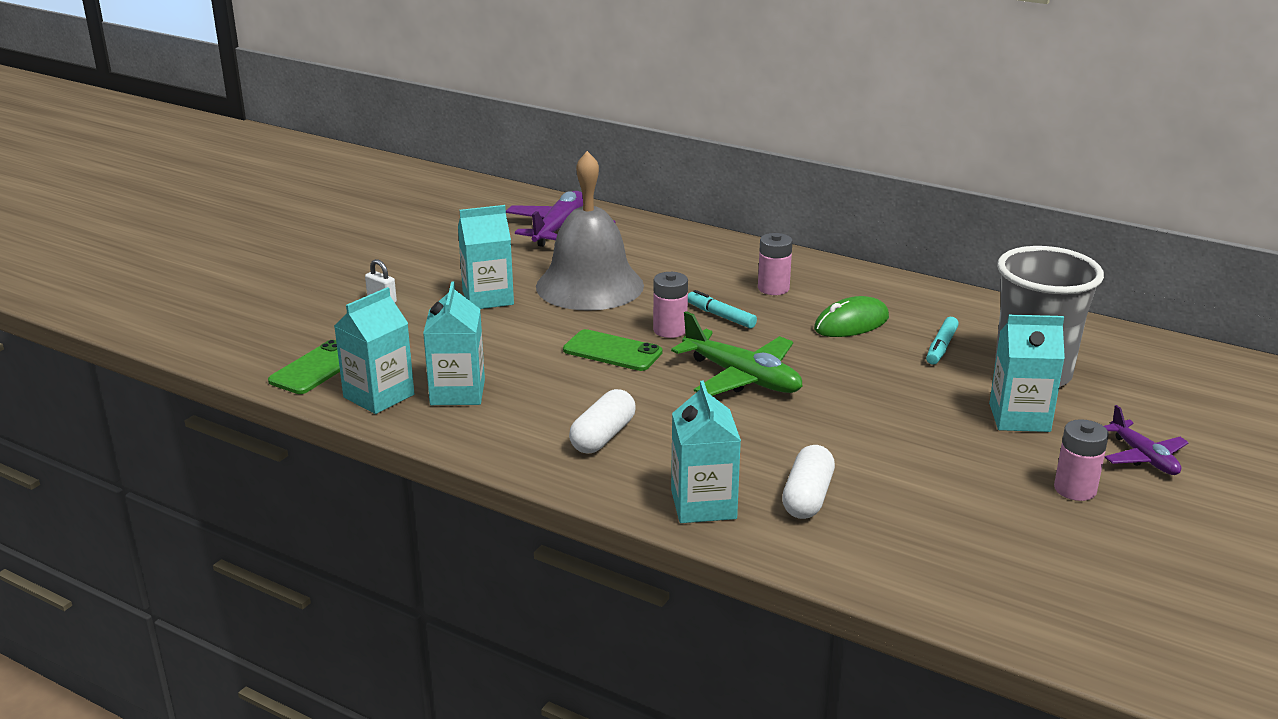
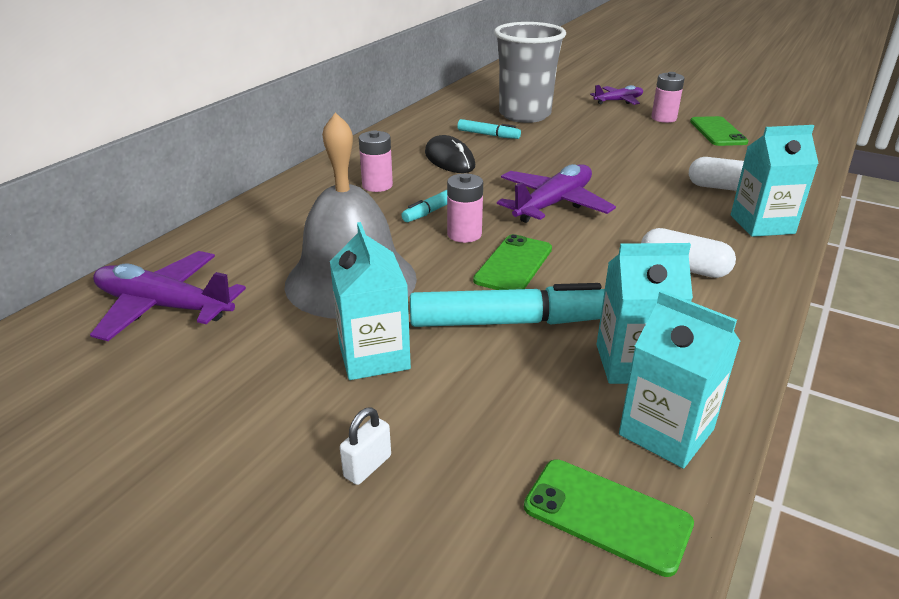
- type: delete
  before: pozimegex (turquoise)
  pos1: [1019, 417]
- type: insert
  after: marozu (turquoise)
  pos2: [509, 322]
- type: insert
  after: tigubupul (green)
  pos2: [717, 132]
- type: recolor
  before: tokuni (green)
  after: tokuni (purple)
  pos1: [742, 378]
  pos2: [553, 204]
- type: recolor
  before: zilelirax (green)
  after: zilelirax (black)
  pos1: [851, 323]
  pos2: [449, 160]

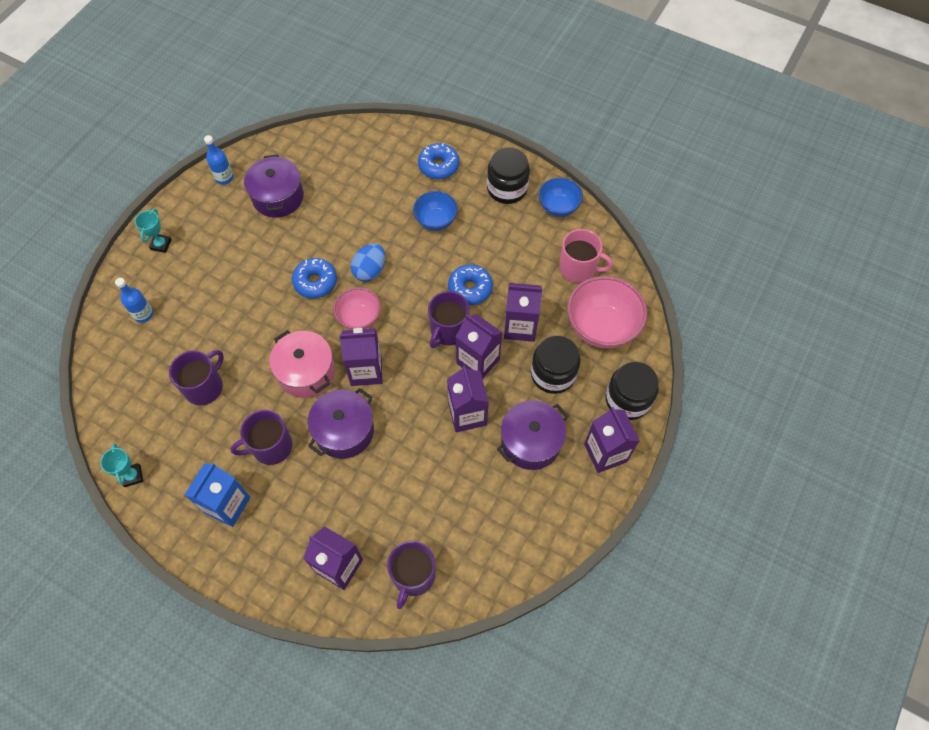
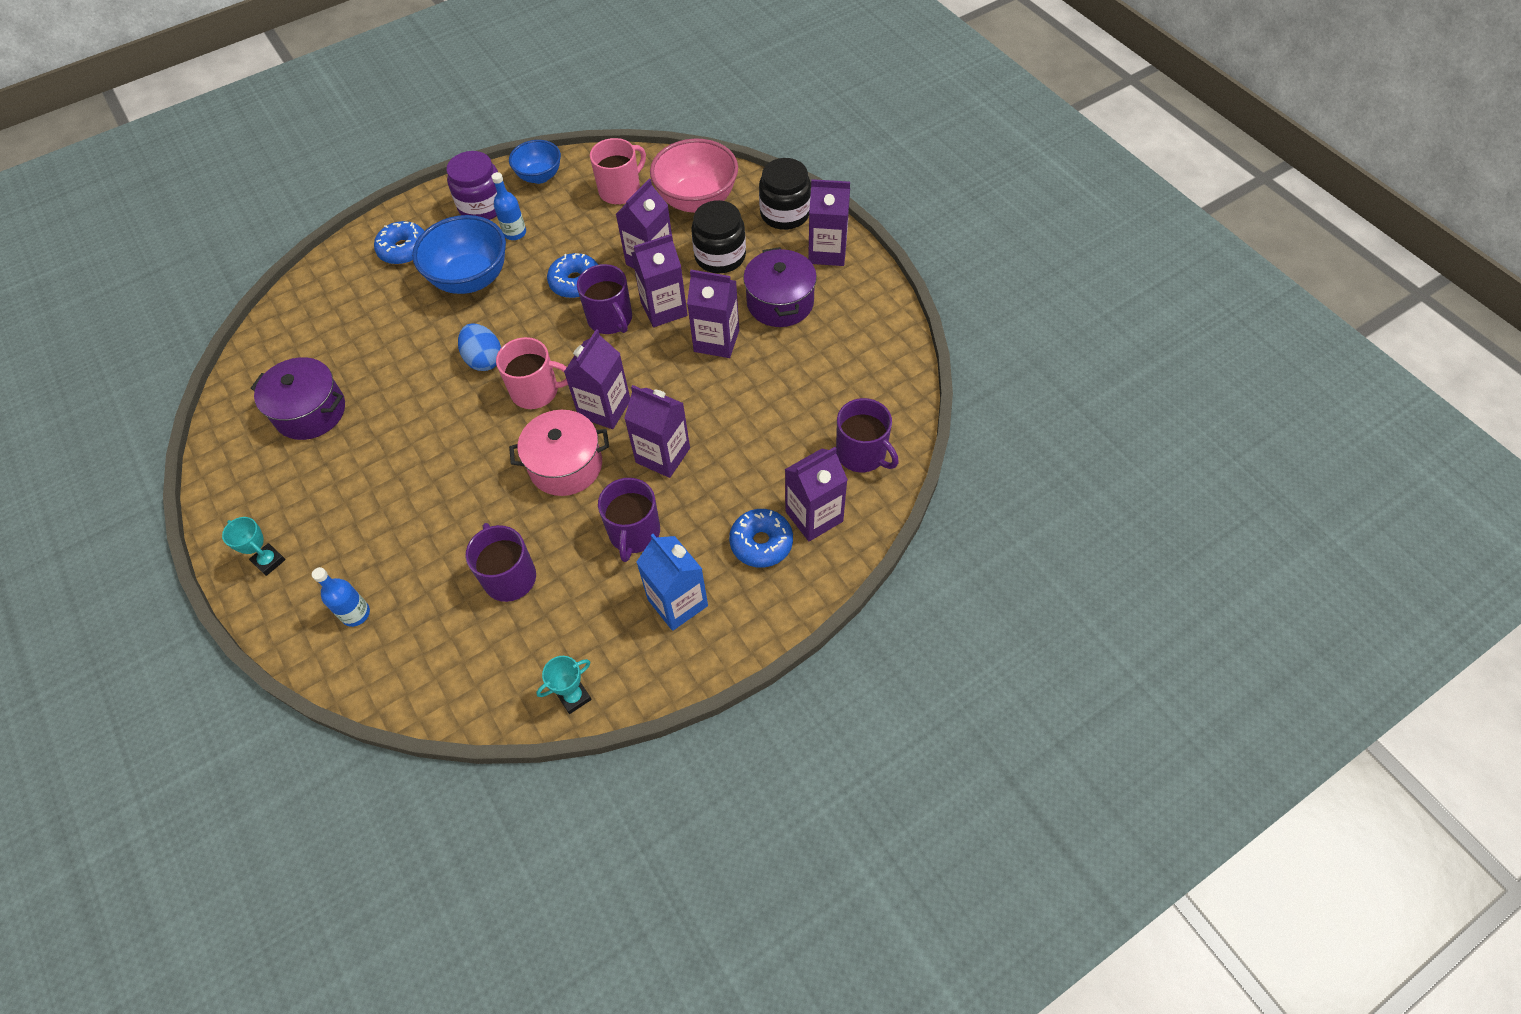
- type: move
  before: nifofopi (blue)
  pos1: [224, 178]
  pos2: [515, 233]
- type: move
  before: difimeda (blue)
  pos1: [315, 282]
  pos2: [761, 543]
- type: replace
  before: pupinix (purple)
  after: pozimegex (purple)
  pos1: [344, 431]
  pos2: [663, 455]
- type: replace
  before: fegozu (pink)
  after: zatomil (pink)
  pos1: [359, 318]
  pos2: [536, 391]
- type: recolor
  before: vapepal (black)
  after: vapepal (purple)
  pos1: [507, 188]
  pos2: [482, 206]
- type: rotate
  before: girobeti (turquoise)
  pos1: [132, 476]
  pos2: [574, 697]
  turn: -45
- type: resize
  before: fegozu (blue)
  pos1: [436, 221]
  pos2: [471, 279]
  scale: 1.64

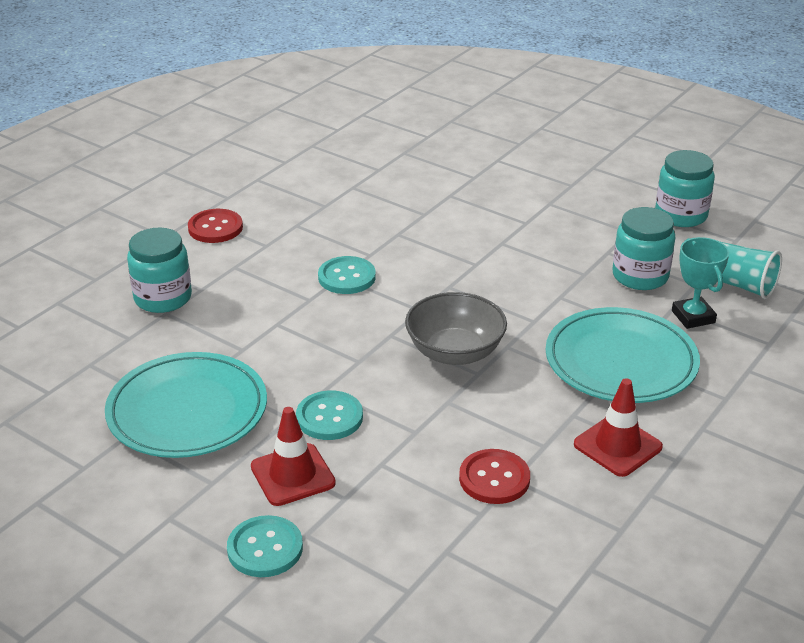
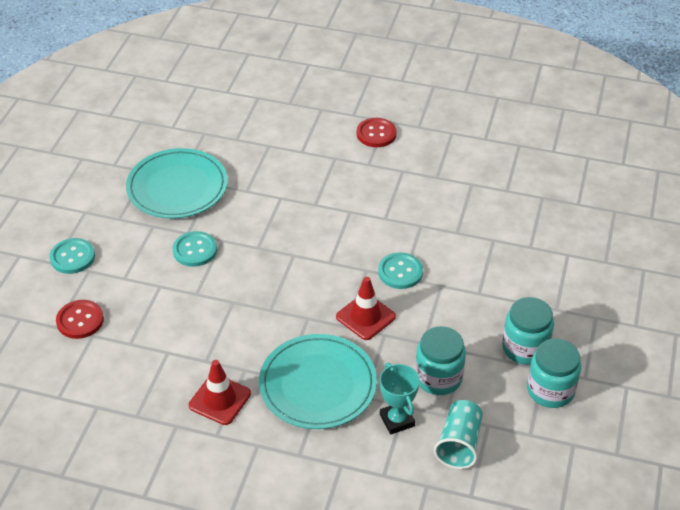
- type: delete
  before: fegozu (grey)
  pos1: [455, 352]
- type: move
  before: vapepal (turquoise)
  pos1: [163, 298]
  pos2: [525, 348]
- type: move
  before: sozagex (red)
  pos1: [292, 475]
  pos2: [365, 317]
- type: move
  before: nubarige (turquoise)
  pos1: [346, 277]
  pos2: [400, 272]
- type: move
  before: nubarige (red)
  pos1: [494, 478]
  pos2: [80, 320]
- type: rotate
  before: girobeti (turquoise)
  pos1: [693, 317]
  pos2: [397, 420]
  turn: -75

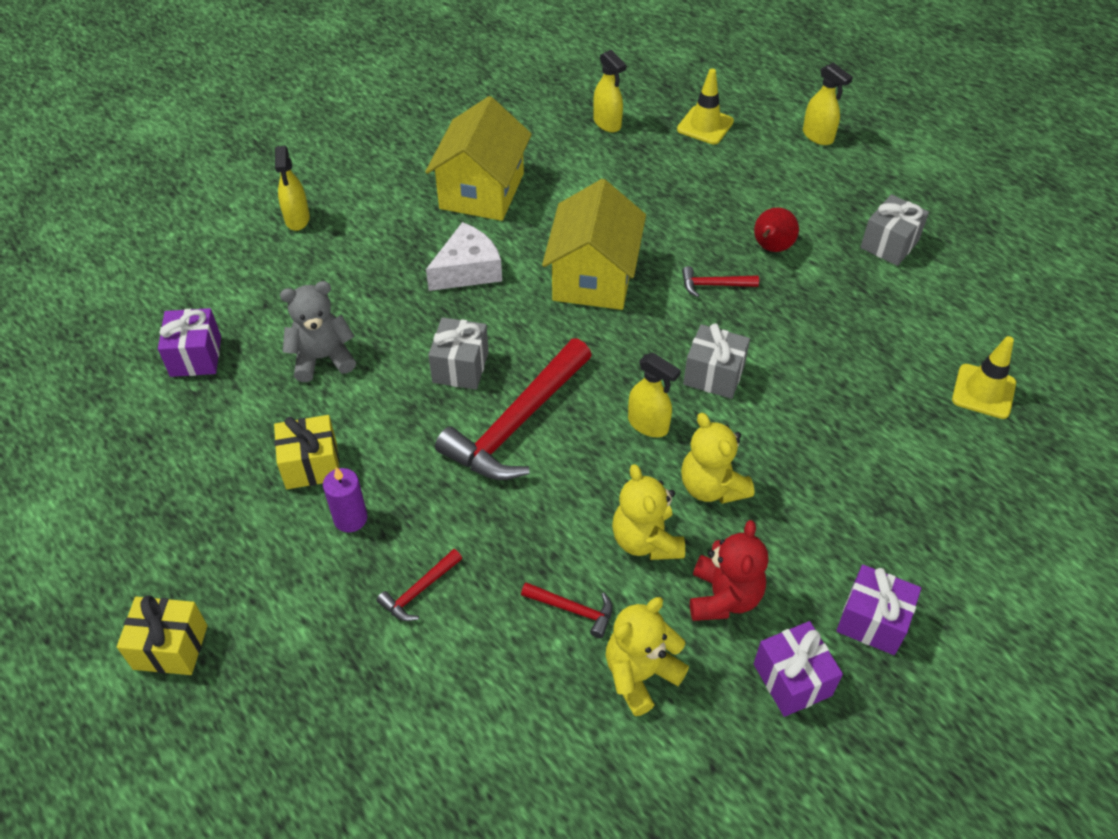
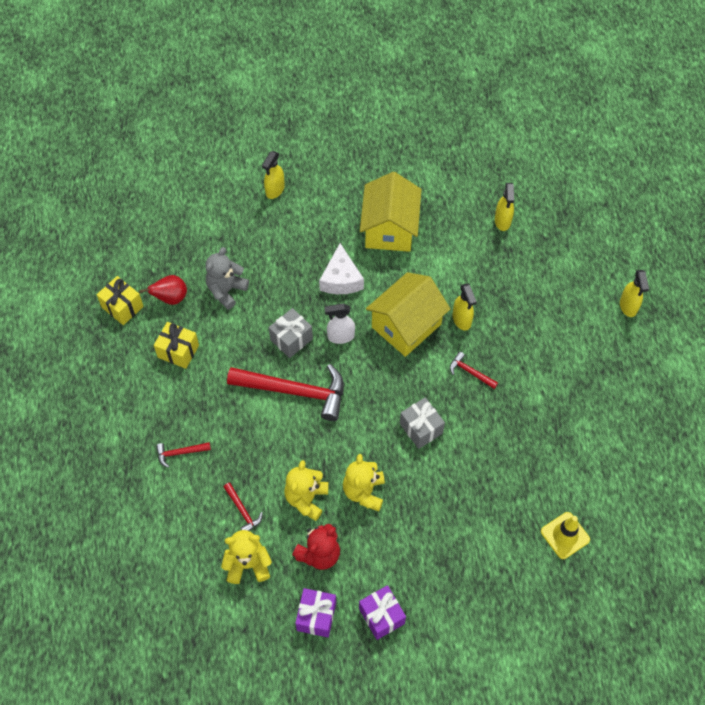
- type: delete
  before: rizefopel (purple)
  pos1: [196, 356]
- type: delete
  before: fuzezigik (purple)
  pos1: [350, 518]
- type: delete
  before: sozagex (yellow)
  pos1: [705, 125]
- type: delete
  before: rizefopel (grey)
  pos1: [889, 244]
- type: insert
  after: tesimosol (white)
  pos2: [340, 336]
- type: move
  before: rizefopel (yellow)
  pos1: [170, 647]
  pos2: [122, 307]
- type: move
  before: tesimosol (yellow)
  pos1: [648, 425]
  pos2: [462, 320]
- type: move
  before: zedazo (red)
  pos1: [771, 248]
  pos2: [171, 298]
- type: rotate
  before: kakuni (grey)
  pos1: [322, 358]
  pos2: [226, 290]
  turn: -75
- type: rotate
  before: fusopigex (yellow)
  pos1: [481, 191]
  pos2: [389, 229]
  turn: -45
- type: rotate
  before: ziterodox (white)
  pos1: [468, 270]
  pos2: [341, 279]
  turn: 90
- type: rotate
  before: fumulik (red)
  pos1: [517, 423]
  pos2: [294, 391]
  turn: -150

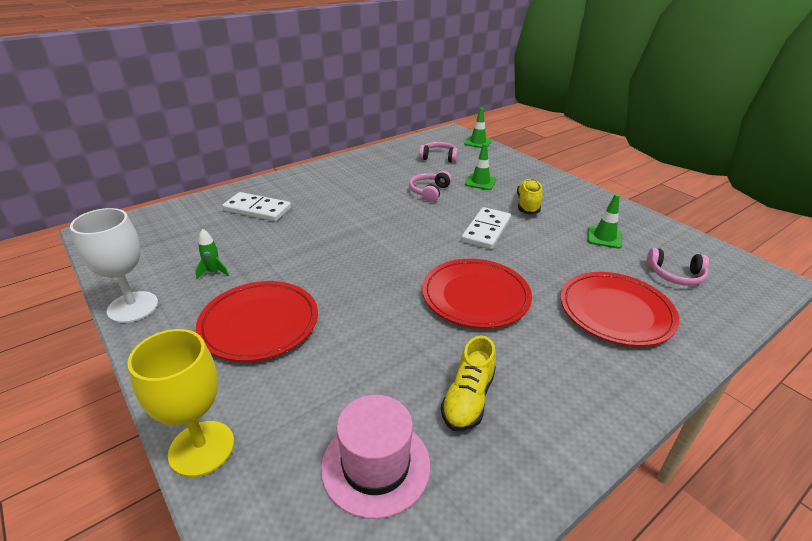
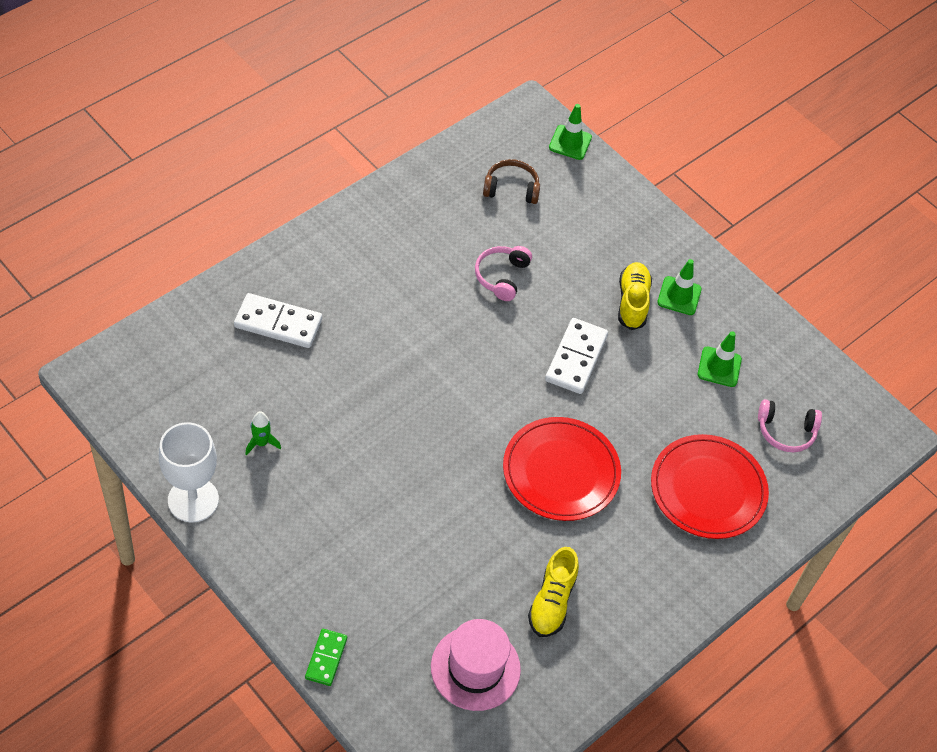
- type: delete
  before: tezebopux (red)
  pos1: [259, 323]
- type: move
  before: sozagex (green)
  pos1: [480, 182]
  pos2: [679, 296]
- type: replace
  before: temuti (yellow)
  after: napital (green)
  pos1: [201, 448]
  pos2: [326, 658]
- type: recolor
  before: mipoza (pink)
  after: mipoza (brown)
  pos1: [438, 157]
  pos2: [511, 188]

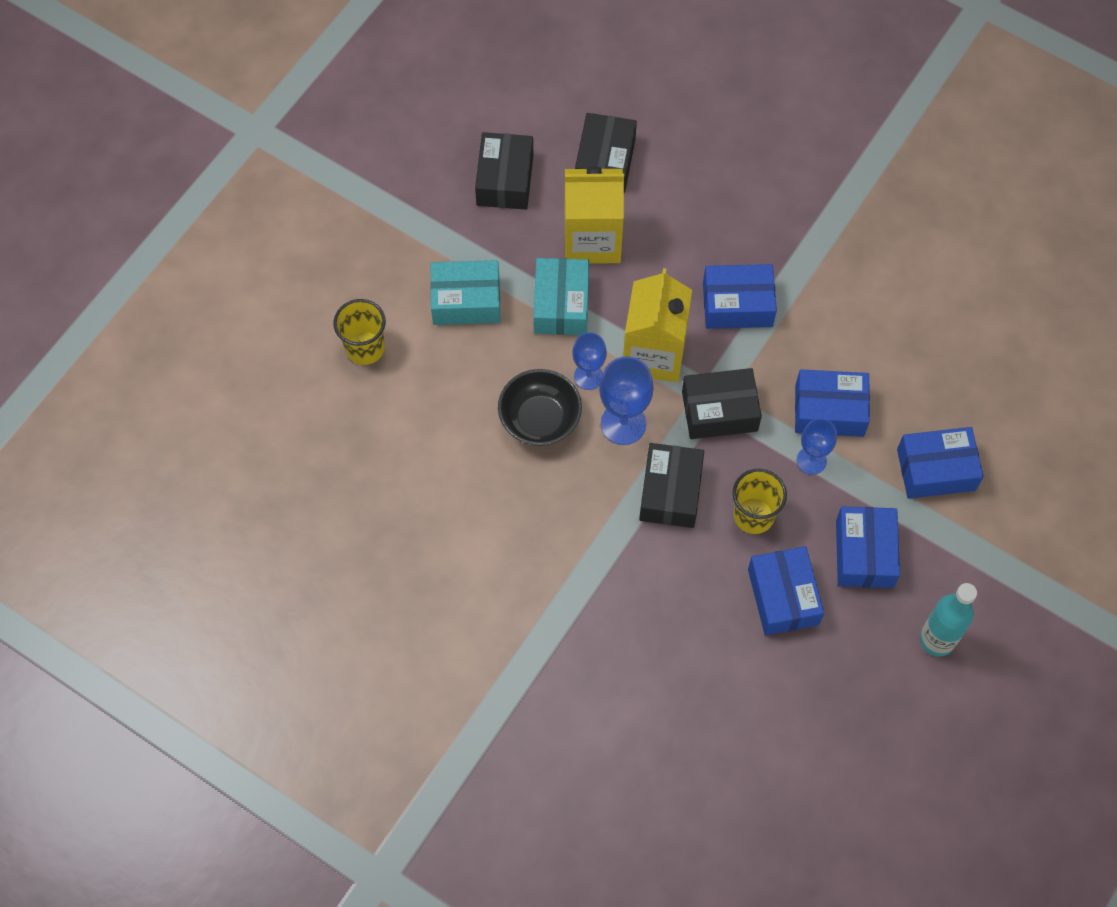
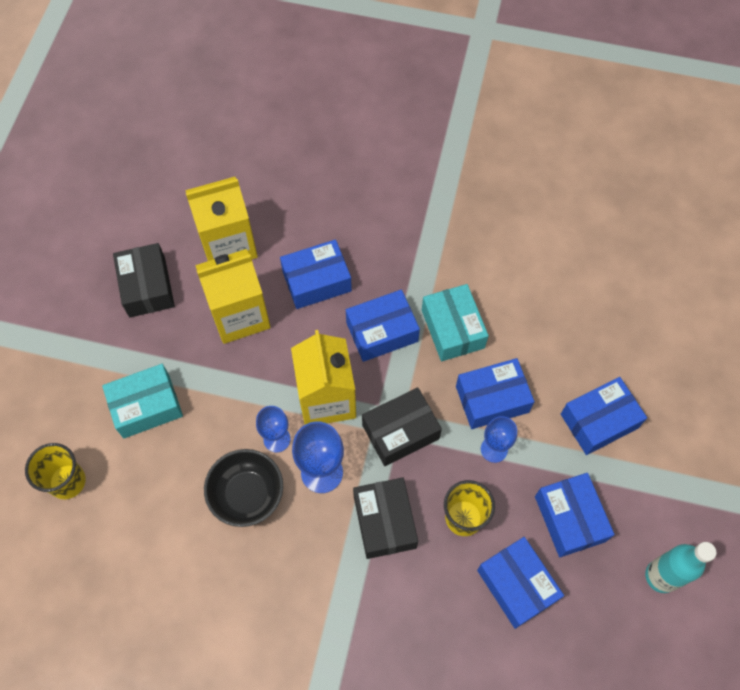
- type: insert
  after: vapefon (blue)
  pos2: [316, 281]
- type: move
  before: vapefon (turquoise)
  pos1: [561, 304]
  pos2: [453, 329]
- type: replace
  before: vapefon (black)
  after: pozimegex (yellow)
  pos1: [605, 162]
  pos2: [228, 244]

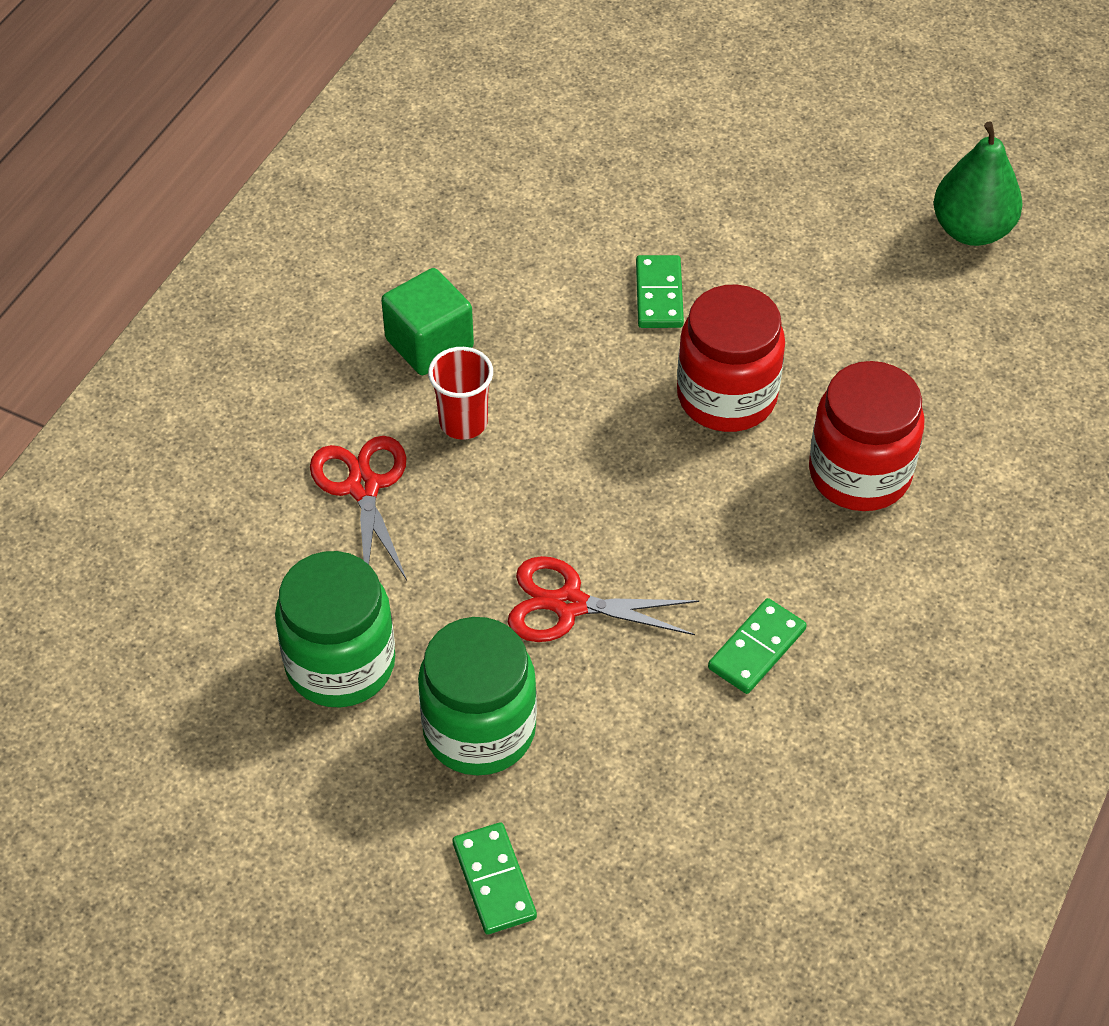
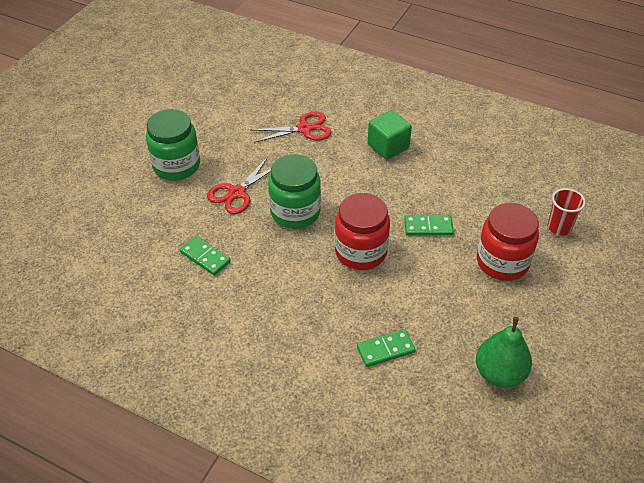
- type: move
  before: vapepal (green)
  pos1: [340, 664]
  pos2: [295, 212]
- type: move
  before: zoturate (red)
  pos1: [463, 422]
  pos2: [559, 227]
- type: move
  before: napital (green)
  pos1: [494, 880]
  pos2: [385, 350]
- type: move
  before: vapepal (red)
  pos1: [859, 473]
  pos2: [502, 262]
- type: rotate
  before: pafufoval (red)
  pos1: [569, 605]
  pos2: [237, 193]
  turn: -150

